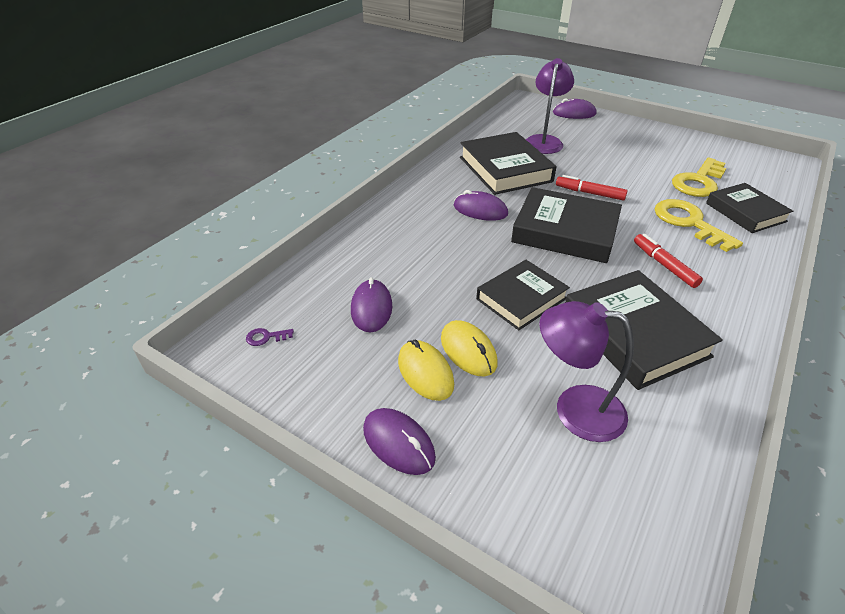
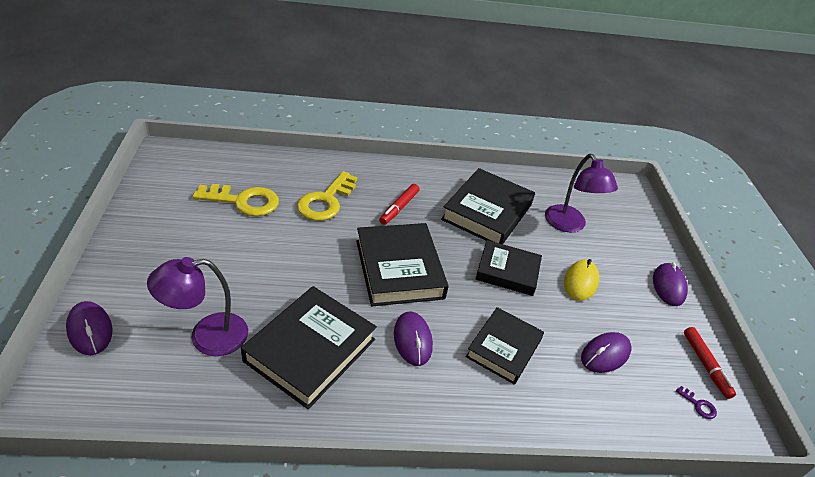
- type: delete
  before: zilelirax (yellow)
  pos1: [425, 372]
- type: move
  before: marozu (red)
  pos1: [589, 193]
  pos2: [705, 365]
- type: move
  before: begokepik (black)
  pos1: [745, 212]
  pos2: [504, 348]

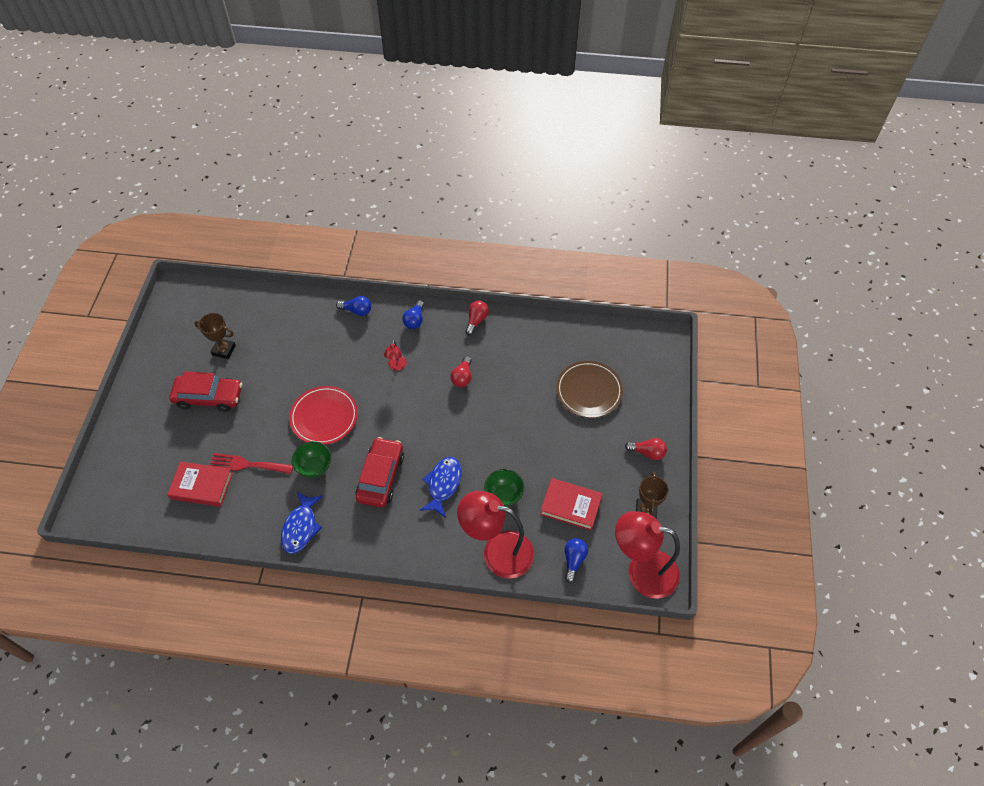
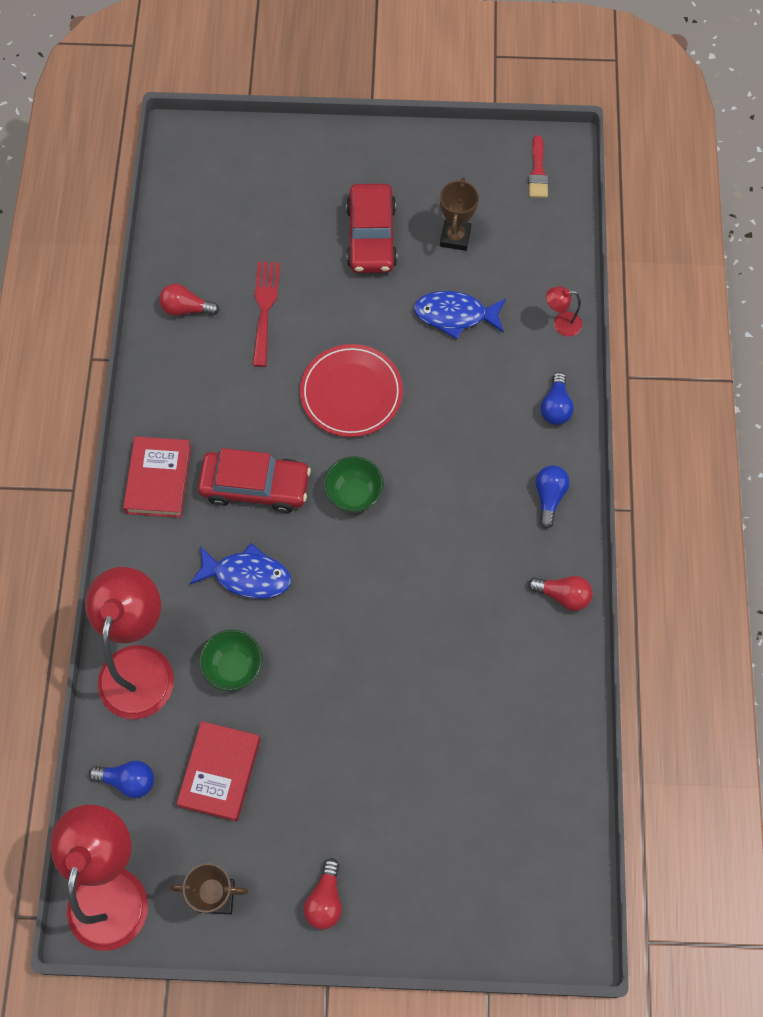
- type: delete
  before: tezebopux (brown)
  pos1: [589, 391]
- type: insert
  after: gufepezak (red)
  pos2: [537, 172]
- type: move
  before: begokepik (red)
  pos1: [202, 486]
  pos2: [158, 479]
- type: move
  before: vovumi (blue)
  pos1: [301, 527]
  pos2: [455, 315]
- type: move
  before: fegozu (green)
  pos1: [314, 467]
  pos2: [354, 494]
- type: move
  before: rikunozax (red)
  pos1: [396, 366]
  pos2: [561, 324]
- type: move
  before: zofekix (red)
  pos1: [462, 377]
  pos2: [186, 308]
- type: rotate
  before: zofekix (blue)
  pos1: [415, 320]
  pos2: [549, 497]
  turn: 90

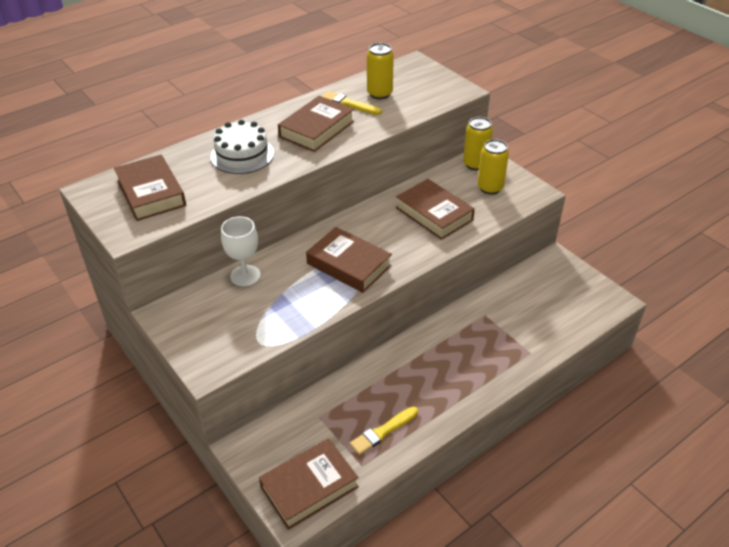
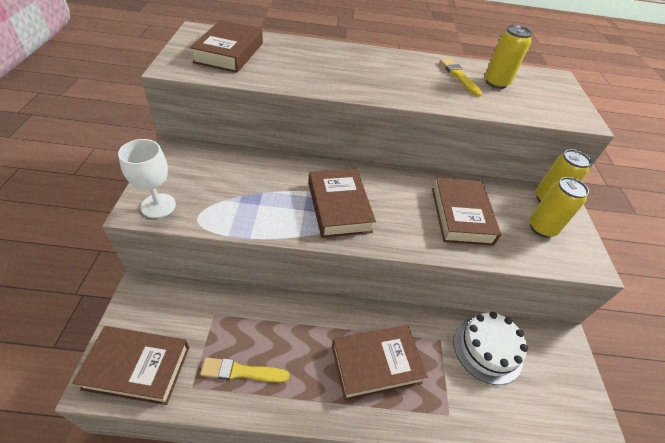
- type: move
  before: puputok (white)
  pos1: [242, 155]
  pos2: [487, 349]
- type: move
  before: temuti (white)
  pos1: [245, 275]
  pos2: [158, 206]
- type: move
  before: begokepik (brown)
  pos1: [316, 129]
  pos2: [376, 364]

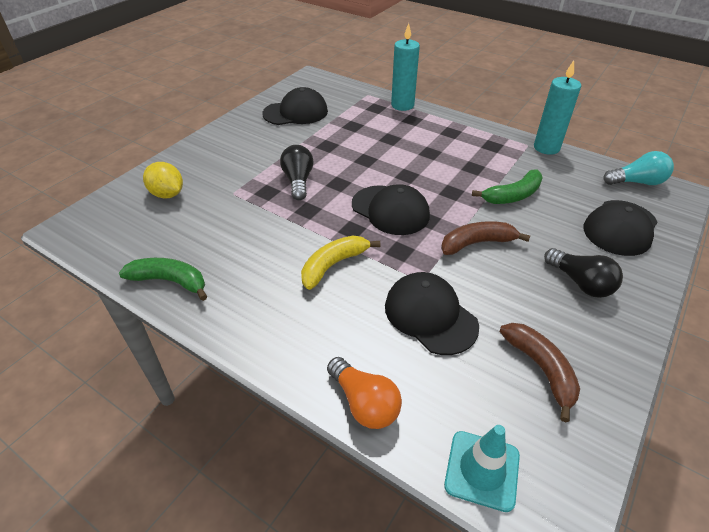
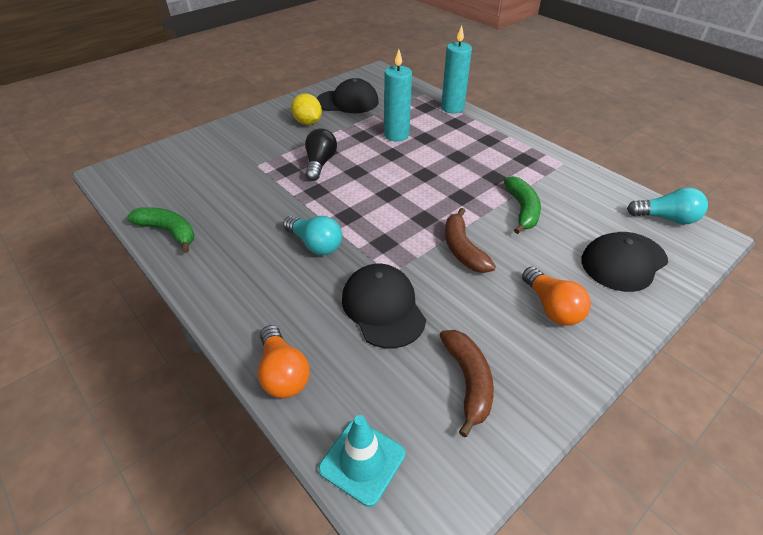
- type: delete
  before: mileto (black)
  pos1: [390, 210]
- type: move
  before: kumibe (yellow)
  pos1: [167, 194]
  pos2: [307, 122]
- type: move
  before: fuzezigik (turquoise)
  pos1: [546, 148]
  pos2: [396, 135]
- type: replace
  before: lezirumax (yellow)
  after: zofekix (turquoise)
  pos1: [333, 265]
  pos2: [315, 244]
- type: recolor
  before: zofekix (black)
  after: zofekix (orange)
  pos1: [580, 283]
  pos2: [552, 307]
- type: rotate
  before: lezirumax (brown)
  pos1: [477, 243]
  pos2: [463, 249]
  turn: -105
- type: rotate
  before: lezirumax (green)
  pos1: [512, 195]
  pos2: [522, 210]
  turn: -75

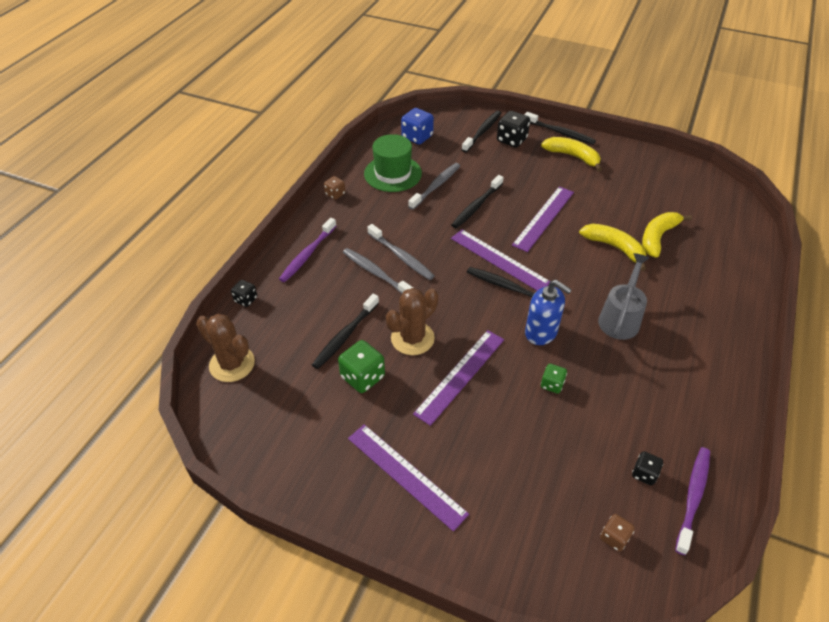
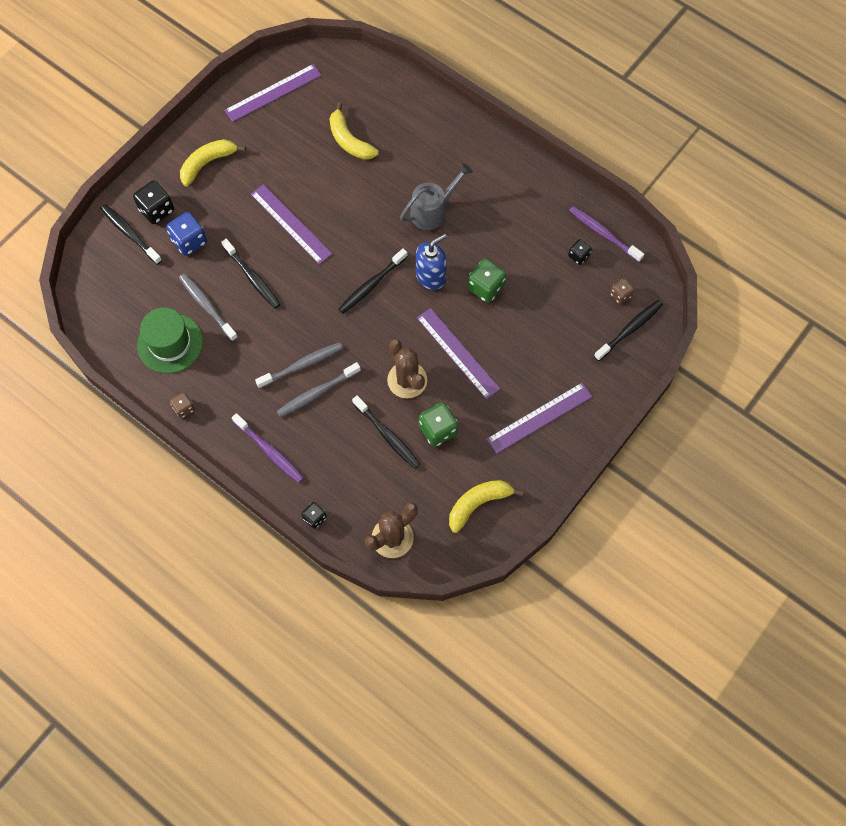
- type: move
  before: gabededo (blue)
  pos1: [417, 137]
  pos2: [189, 241]
- type: move
  before: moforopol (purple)
  pos1: [499, 260]
  pos2: [273, 93]
- type: move
  before: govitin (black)
  pos1: [560, 133]
  pos2: [629, 329]
- type: move
  before: lezirumax (yellow)
  pos1: [614, 248]
  pos2: [478, 504]
- type: rotate
  before: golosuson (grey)
  pos1: [620, 318]
  pos2: [433, 211]
  turn: 105
- type: resize
  before: gabededo (green)
  pos1: [552, 384]
  pos2: [485, 288]
  scale: 1.71

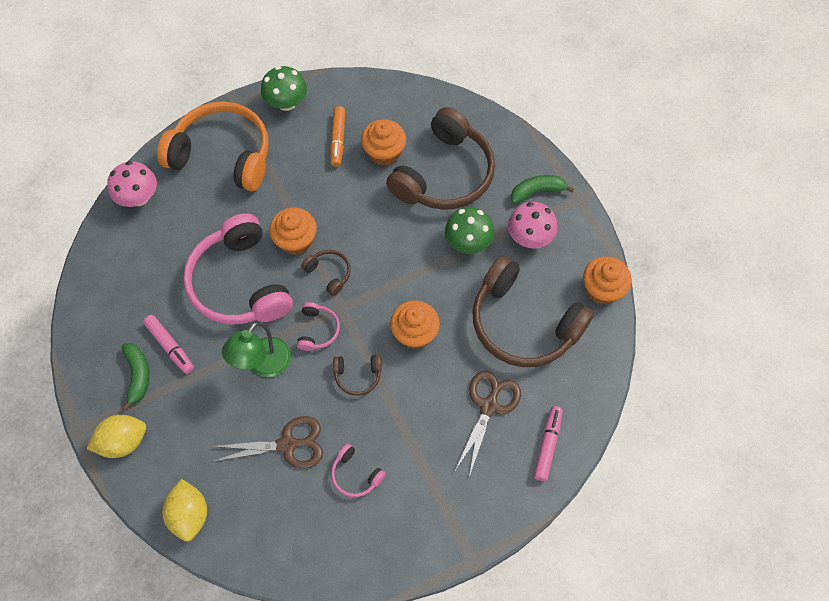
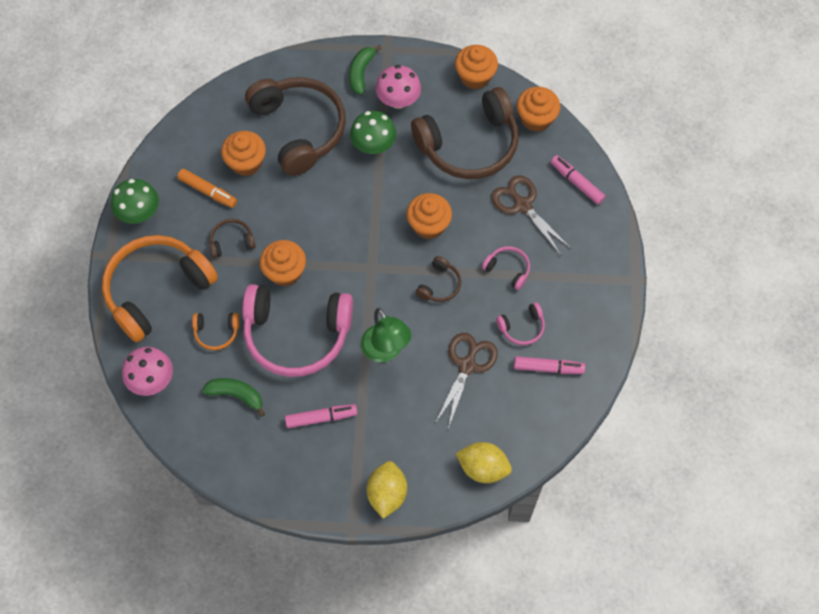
- type: insert
  after: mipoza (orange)
  pos2: [216, 332]
- type: insert
  after: marozu (pink)
  pos2: [548, 368]
- type: insert
  after: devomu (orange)
  pos2: [536, 118]
- type: move
  before: lezirumax (green)
  pos1: [138, 375]
  pos2: [236, 395]
- type: move
  before: mipoza (pink)
  pos1: [318, 330]
  pos2: [508, 269]
- type: move
  before: mipoza (brown)
  pos1: [329, 273]
  pos2: [231, 241]

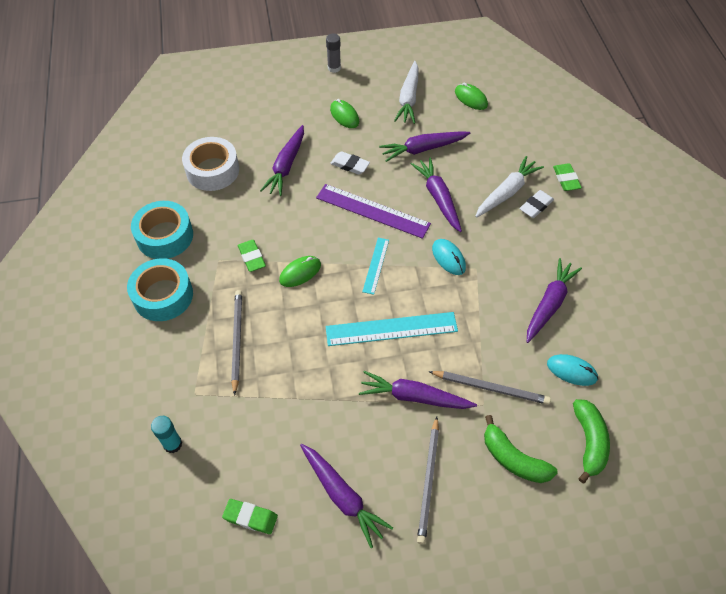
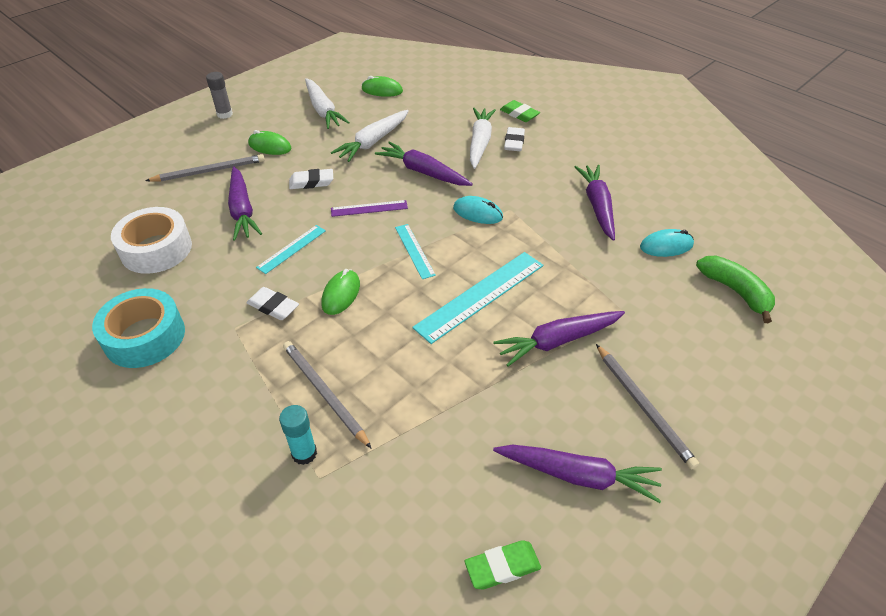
- type: delete
  before: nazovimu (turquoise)
  pos1: [163, 295]
- type: delete
  before: lezirumax (green)
  pos1: [513, 459]
- type: insert
  after: moforopol (turquoise)
  pos2: [291, 249]
- type: move
  before: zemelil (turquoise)
  pos1: [173, 444]
  pos2: [304, 453]
- type: move
  before: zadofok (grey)
  pos1: [491, 388]
  pos2: [209, 171]
- type: recolor
  before: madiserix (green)
  after: madiserix (white)
  pos1: [252, 257]
  pos2: [273, 306]
- type: recolor
  before: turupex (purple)
  after: turupex (white)
  pos1: [423, 149]
  pos2: [373, 142]
- type: resize
  before: moforopol (purple)
  pos1: [372, 210]
  pos2: [369, 208]
  scale: 0.55

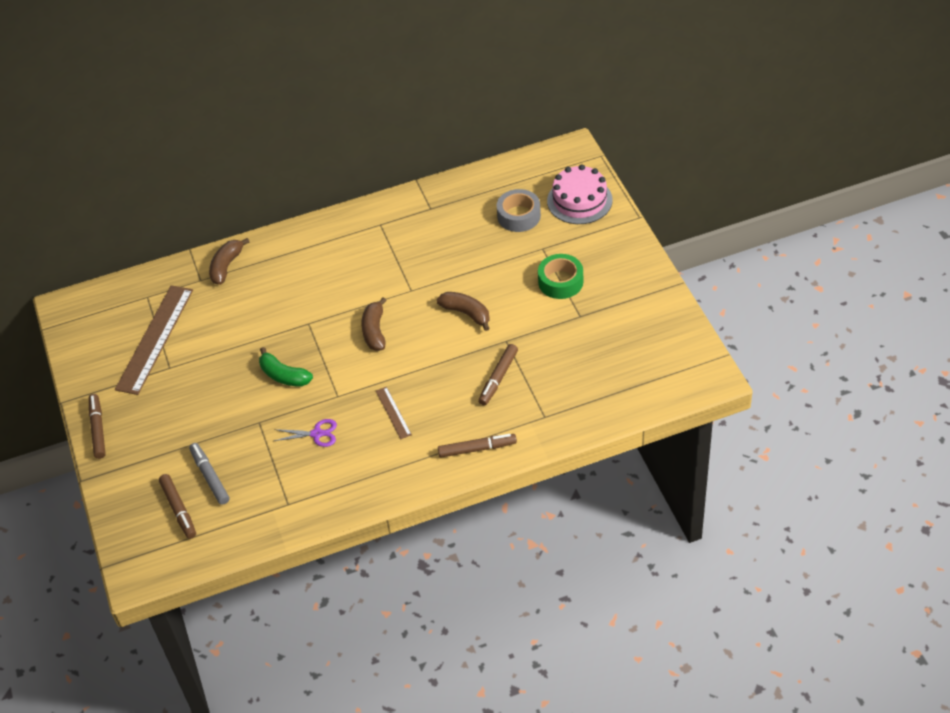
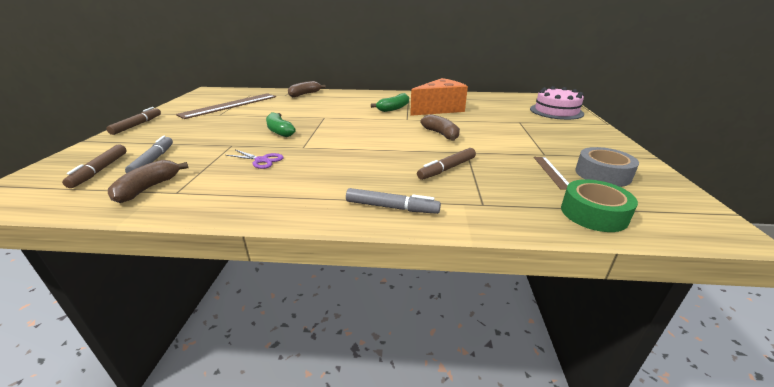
- type: insert
  after: lezirumax (green)
  pos2: [393, 108]
- type: insert
  after: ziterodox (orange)
  pos2: [439, 109]
- type: move
  before: lezirumax (brown)
  pos1: [375, 331]
  pos2: [148, 188]
- type: move
  before: moforopol (brown)
  pos1: [393, 412]
  pos2: [551, 172]
- type: move
  before: nazovimu (grey)
  pos1: [519, 216]
  pos2: [602, 174]
- type: move
  before: nazovimu (green)
  pos1: [560, 282]
  pos2: [593, 213]
- type: recolor
  before: marozu (brown)
  after: marozu (grey)
  pos1: [477, 449]
  pos2: [391, 207]

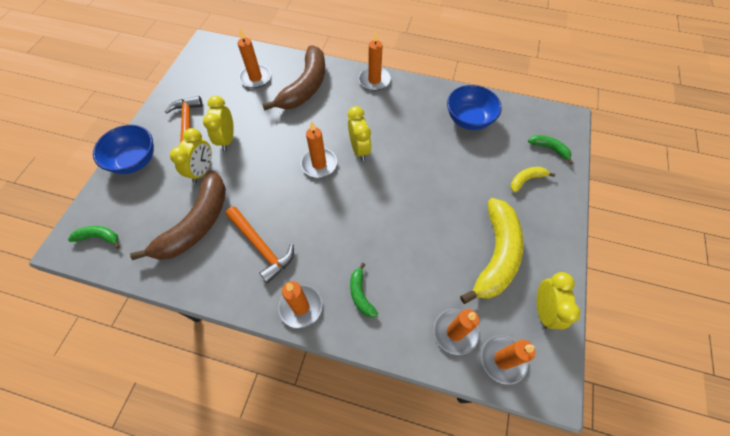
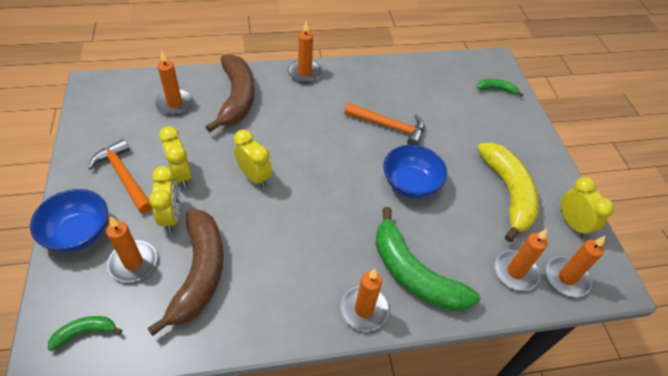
- type: delete
  before: lezirumax (yellow)
  pos1: [526, 180]
- type: move
  before: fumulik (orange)
  pos1: [261, 246]
  pos2: [389, 127]
- type: move
  before: fuzezigik (orange)
  pos1: [319, 164]
  pos2: [133, 262]
- type: move
  before: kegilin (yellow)
  pos1: [359, 149]
  pos2: [254, 177]
- type: move
  before: fegozu (blue)
  pos1: [469, 119]
  pos2: [410, 184]
- type: resize
  before: lezirumax (green)
  pos1: [361, 294]
  pos2: [414, 274]
  scale: 2.19

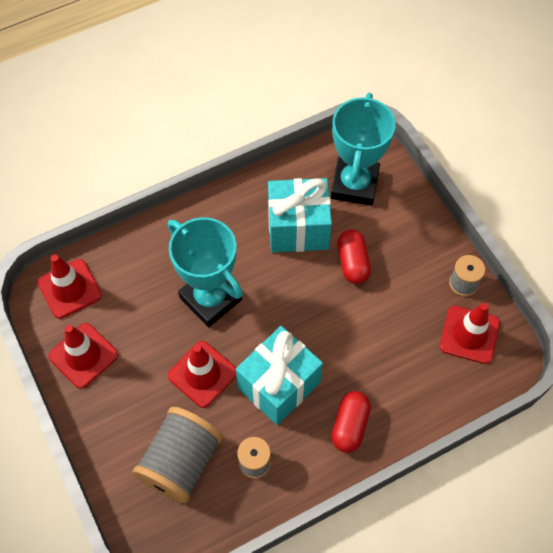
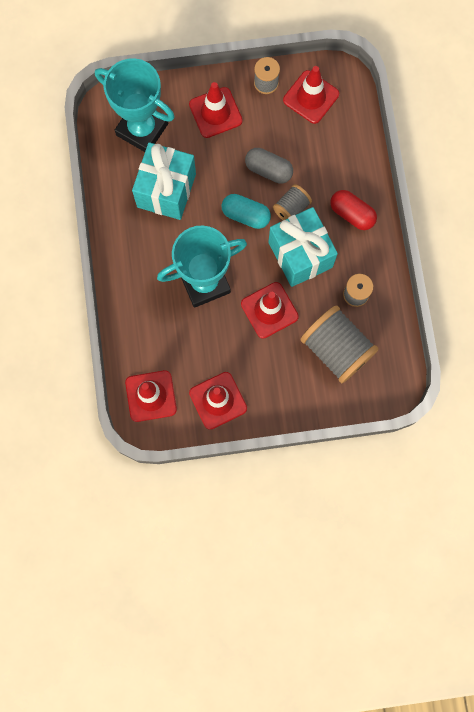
- type: delete
  before: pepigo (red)
  pos1: [352, 263]
- type: insert
  after: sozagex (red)
  pos2: [215, 112]
- type: insert
  after: pepigo (turquoise)
  pos2: [246, 215]
- type: insert
  after: pepigo (grey)
  pos2: [268, 170]
- type: insert
  after: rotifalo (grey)
  pos2: [291, 208]

